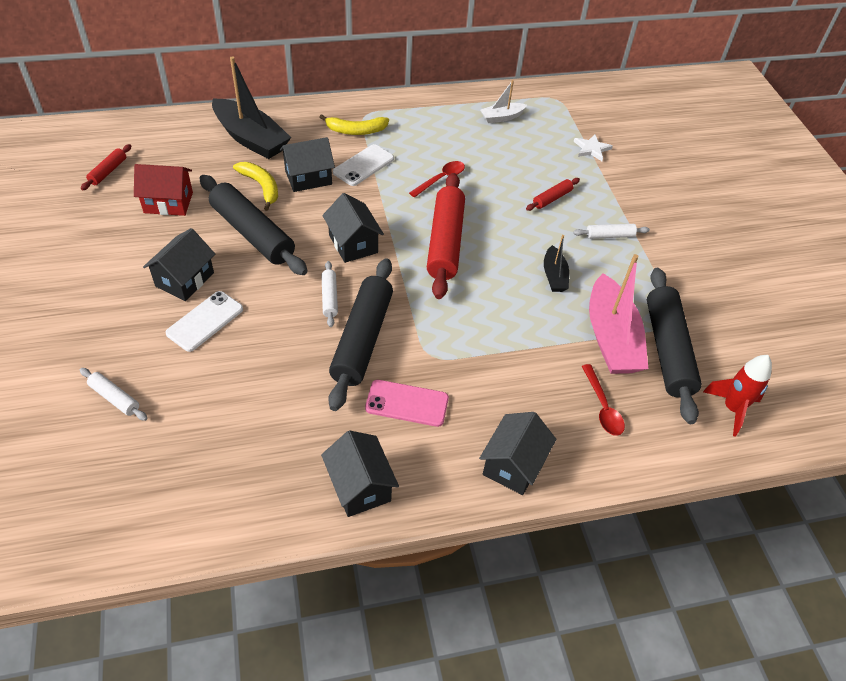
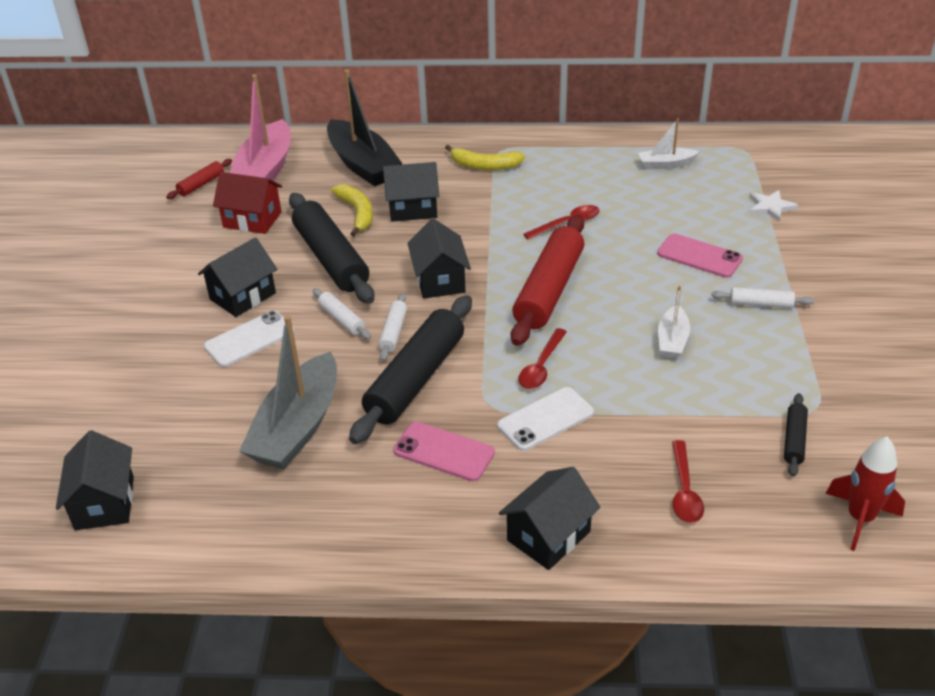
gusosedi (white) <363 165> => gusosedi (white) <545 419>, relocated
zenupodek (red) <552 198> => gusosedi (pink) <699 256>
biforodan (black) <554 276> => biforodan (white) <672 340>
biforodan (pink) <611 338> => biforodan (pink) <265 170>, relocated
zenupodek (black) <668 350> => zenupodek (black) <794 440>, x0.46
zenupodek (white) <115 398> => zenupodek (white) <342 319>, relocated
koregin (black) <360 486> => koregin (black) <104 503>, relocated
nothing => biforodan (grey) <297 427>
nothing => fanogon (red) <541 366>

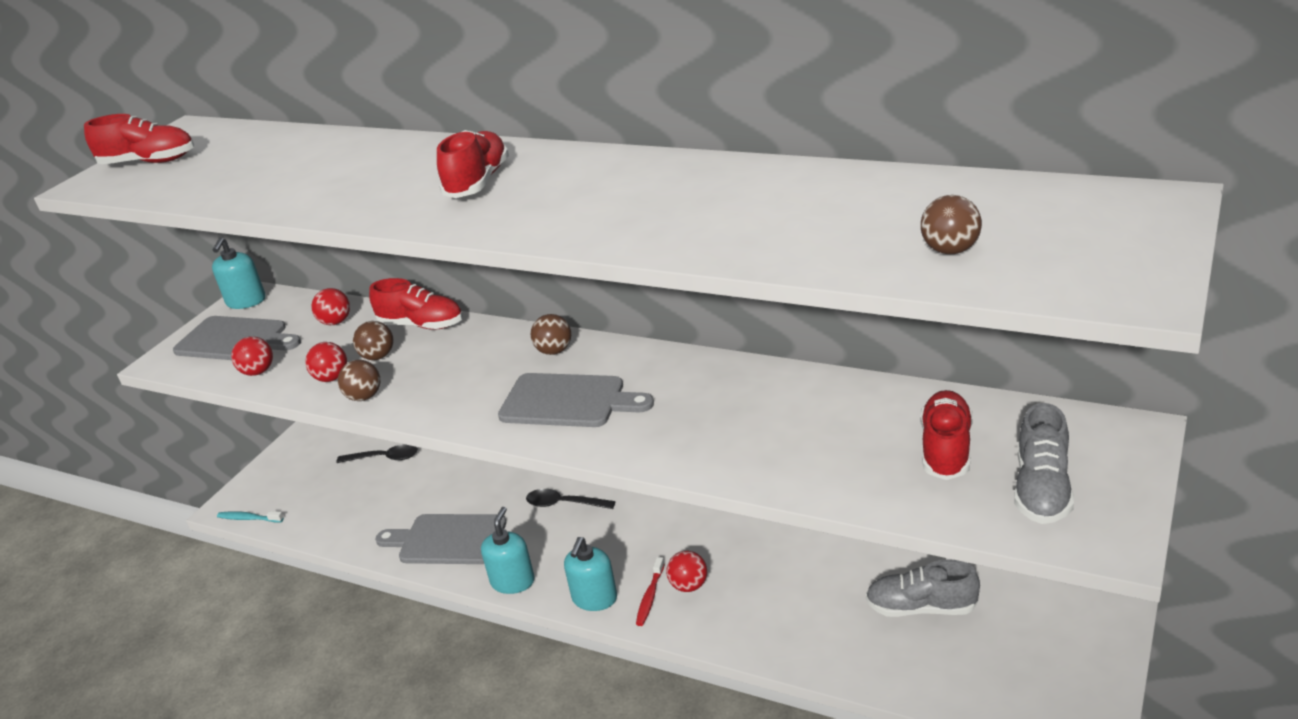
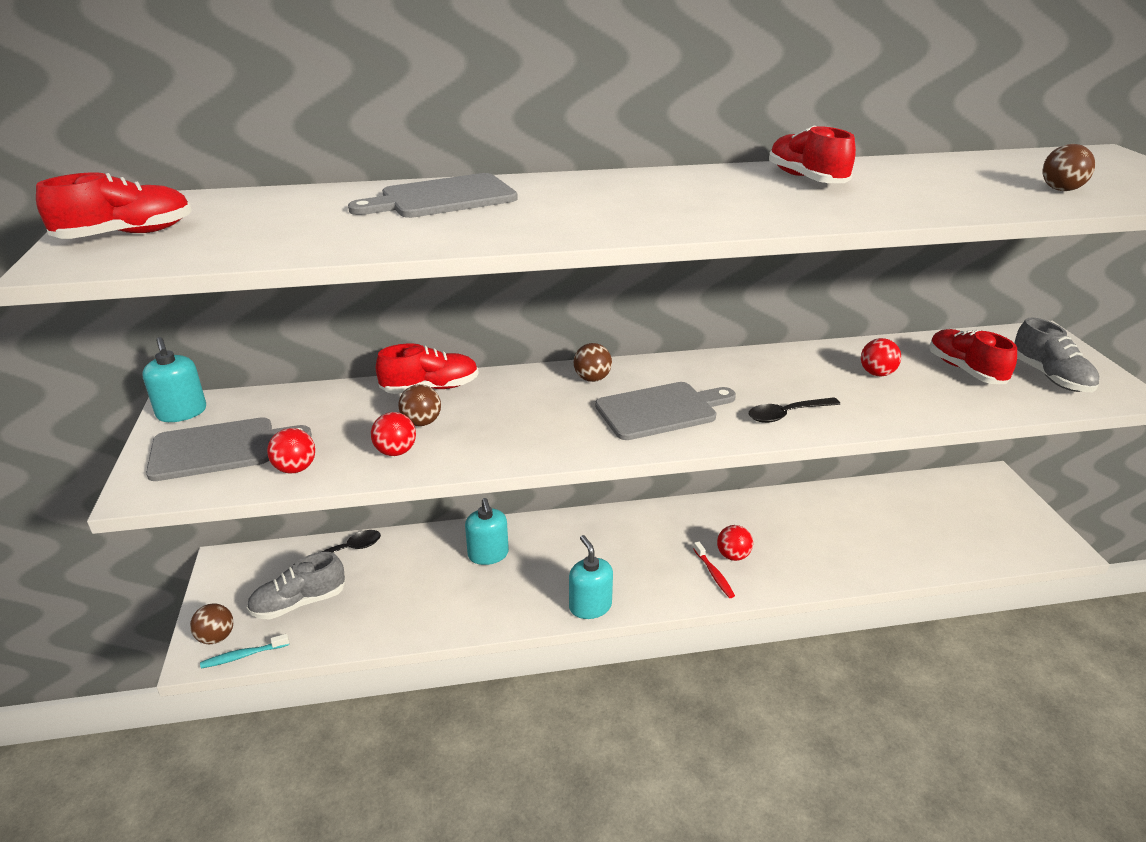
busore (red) <478 182> => busore (red) <806 179>, relocated
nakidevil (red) <336 322> => nakidevil (red) <877 373>, relocated
nakidevil (brown) <364 397> => nakidevil (brown) <216 637>, relocated
fanogon (black) <564 504> => fanogon (black) <787 414>, relocated
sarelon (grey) <448 540> => sarelon (grey) <443 198>, relocated
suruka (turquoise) <594 598> => suruka (turquoise) <488 554>, relocated
busore (grey) <921 608> => busore (grey) <299 603>, relocated

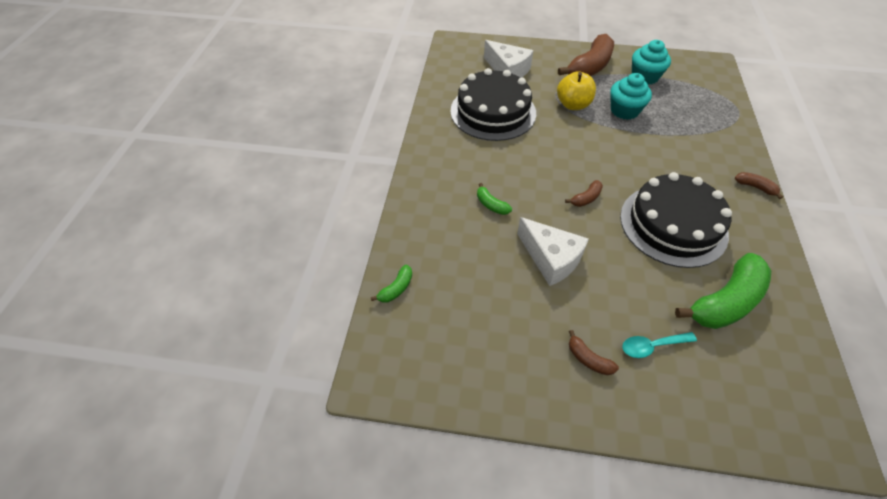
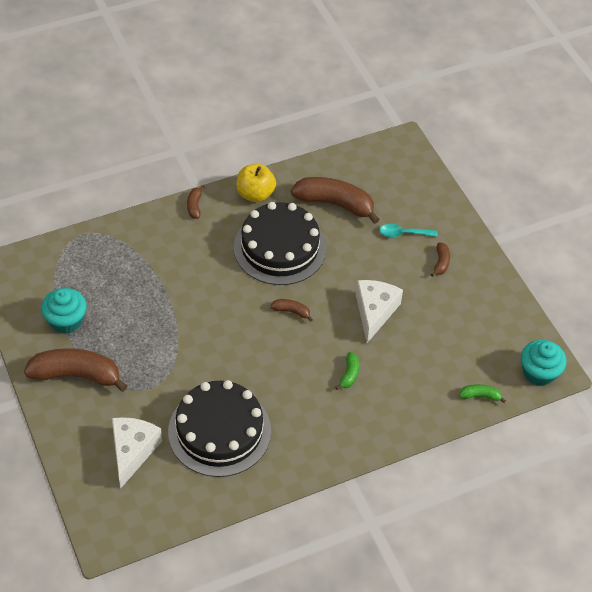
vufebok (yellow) <573 105> => vufebok (yellow) <255 194>, relocated
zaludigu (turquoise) <624 110> => zaludigu (turquoise) <539 372>, relocated
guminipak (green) <725 301> => guminipak (brown) <335 204>
fanogon (turquoise) <652 346> => fanogon (turquoise) <403 233>, 135 degrees clockwise

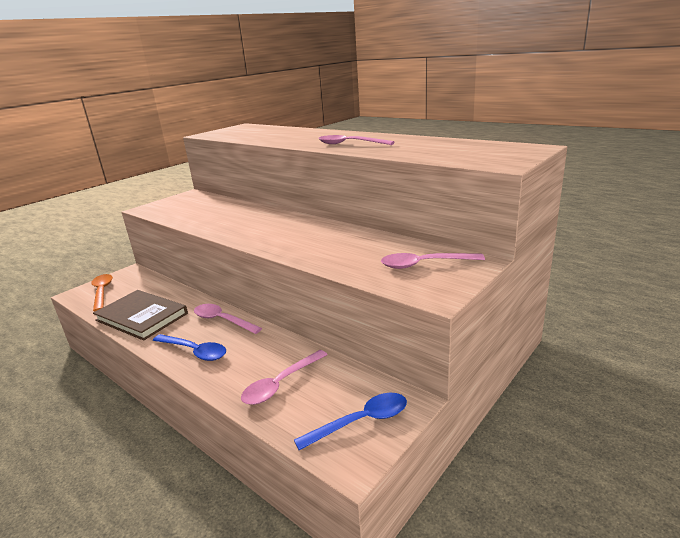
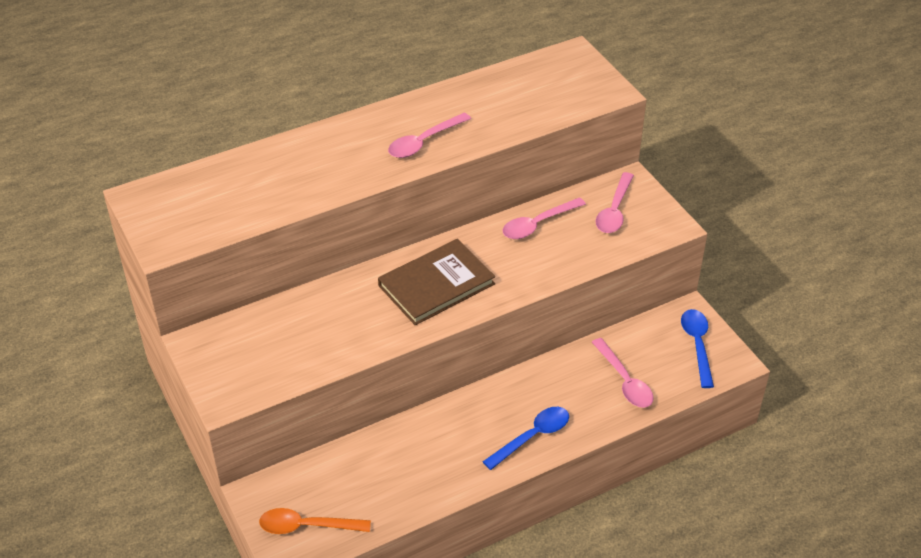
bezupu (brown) <142 317> => bezupu (brown) <436 285>, relocated
fanogon (pink) <222 320> => fanogon (pink) <538 224>, relocated

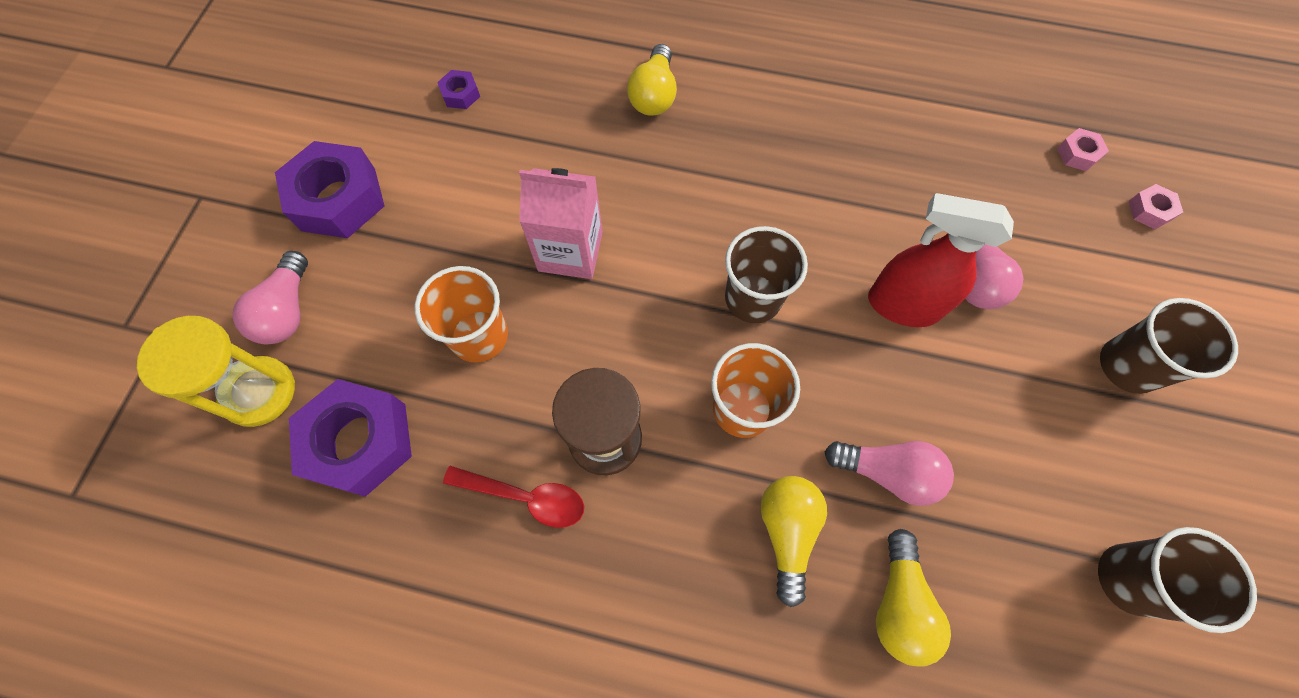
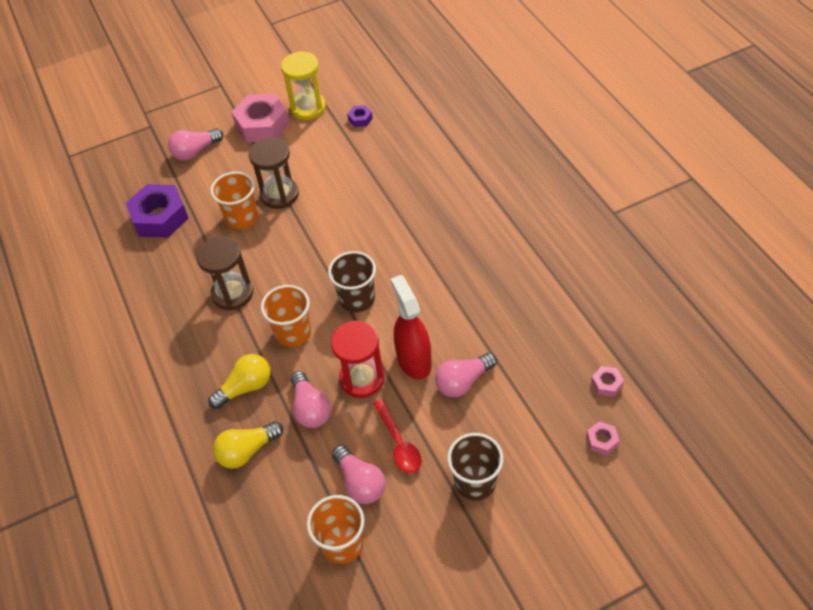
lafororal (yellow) <654 95> => nothing
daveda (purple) <338 199> => daveda (pink) <262 124>
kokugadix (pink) <570 251> => nothing
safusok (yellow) <259 392> => safusok (yellow) <308 108>, relocated
fanogon (red) <525 497> => fanogon (red) <399 443>, relocated
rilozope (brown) <1129 579> => rilozope (orange) <342 543>
nothing => safusok (brown) <279 194>
nothing => safusok (red) <362 378>
nothing => lafororal (pink) <360 482>

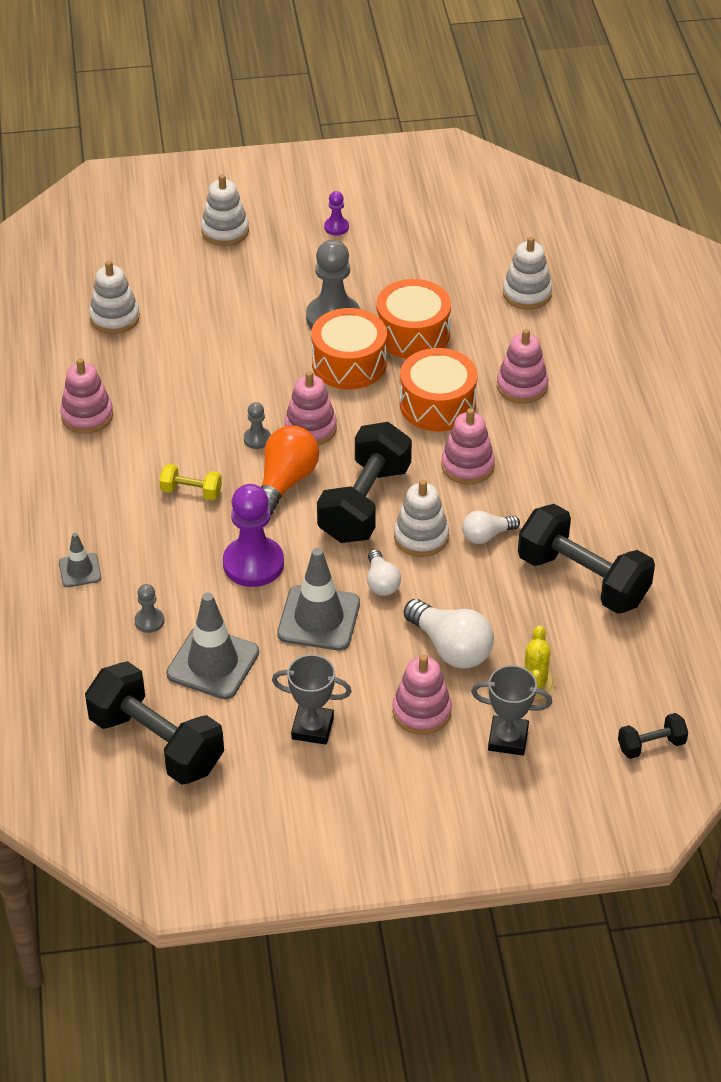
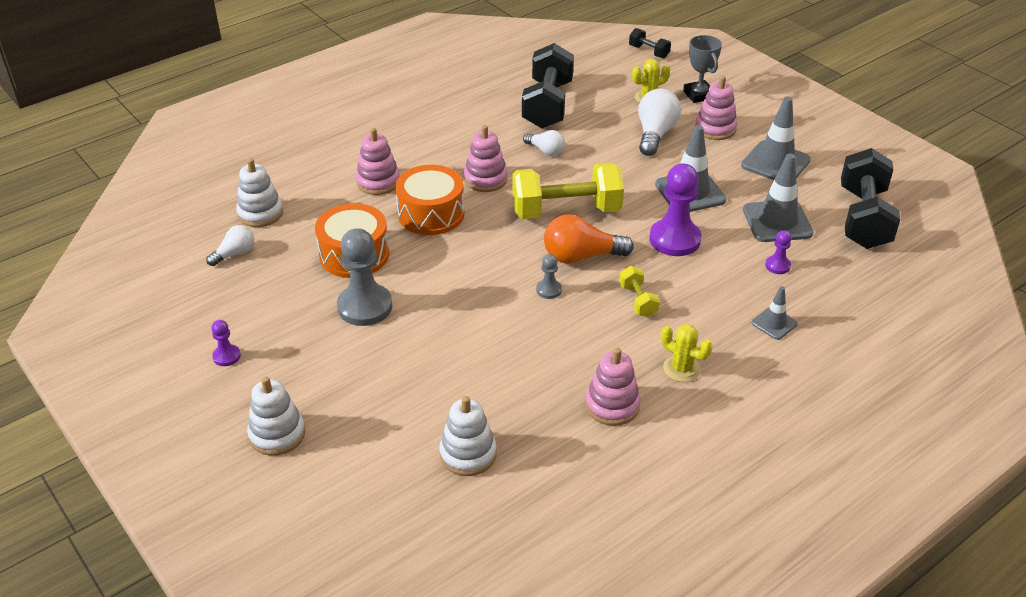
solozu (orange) <349 363> => nothing
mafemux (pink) <310 428> => nothing
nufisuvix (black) <364 503> => nufisuvix (yellow) <566 211>
mafemux (white) <421 537> => nothing
lafororal (white) <381 582> => lafororal (white) <235 254>, relocated
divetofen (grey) <149 621> => divetofen (purple) <777 266>
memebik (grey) <312 728> => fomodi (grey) <775 163>
nothing => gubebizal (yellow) <682 369>

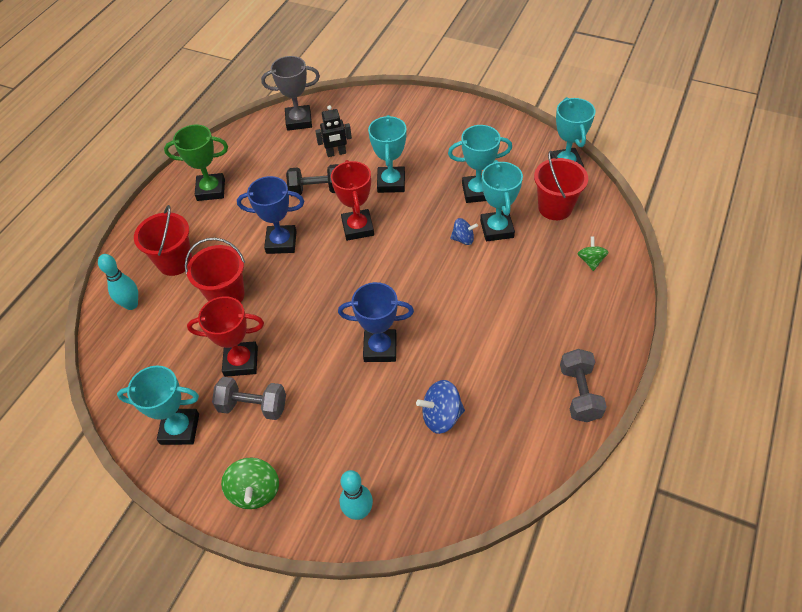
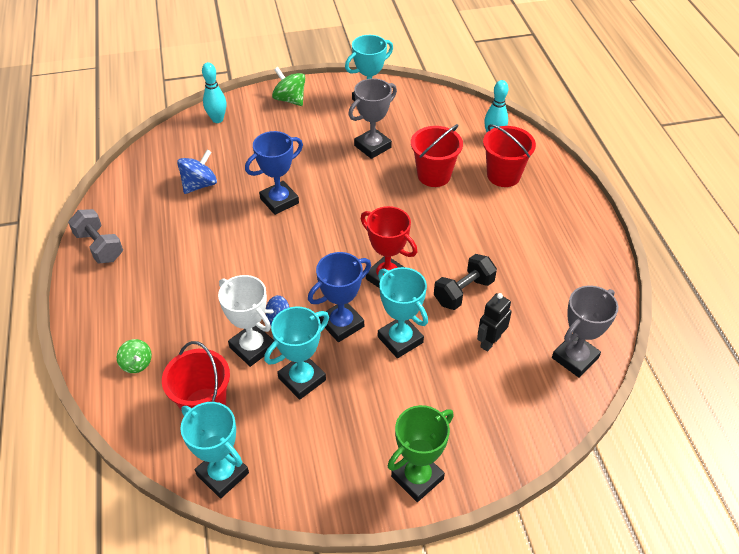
memebik (green) <211 190> => memebik (green) <417 477>, relocated
memebik (turquoise) <496 229> => memebik (white) <252 347>
memebik (blue) <281 242> => memebik (blue) <341 324>, relocated
memebik (red) <241 361> => memebik (grey) <372 146>
nufisuvix (grey) <253 406> => nothing

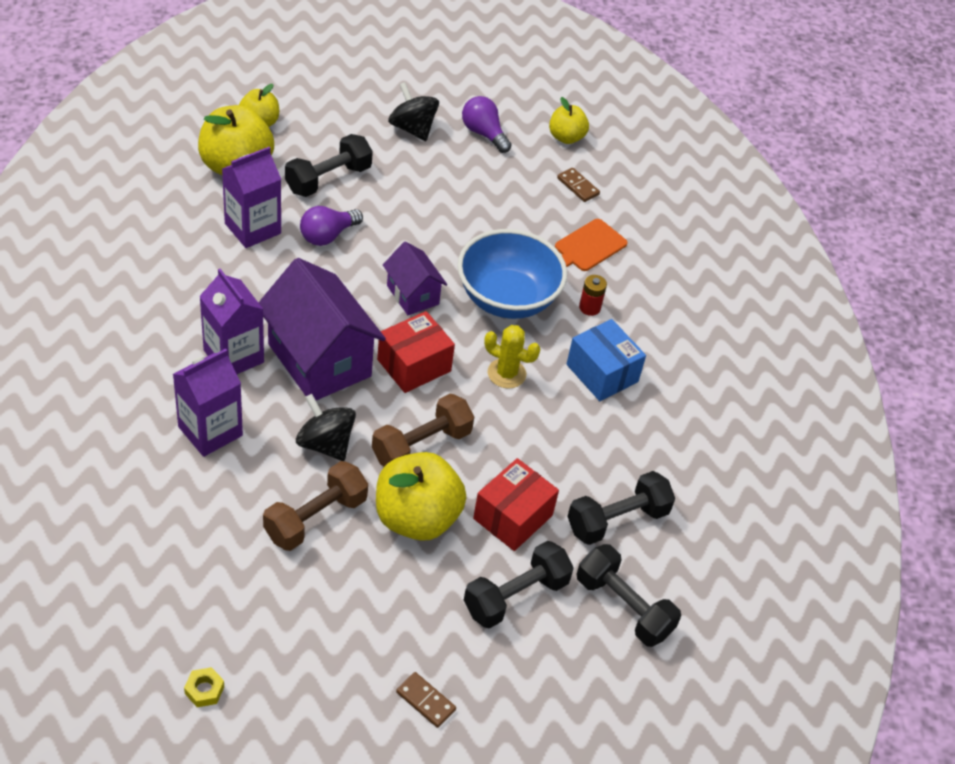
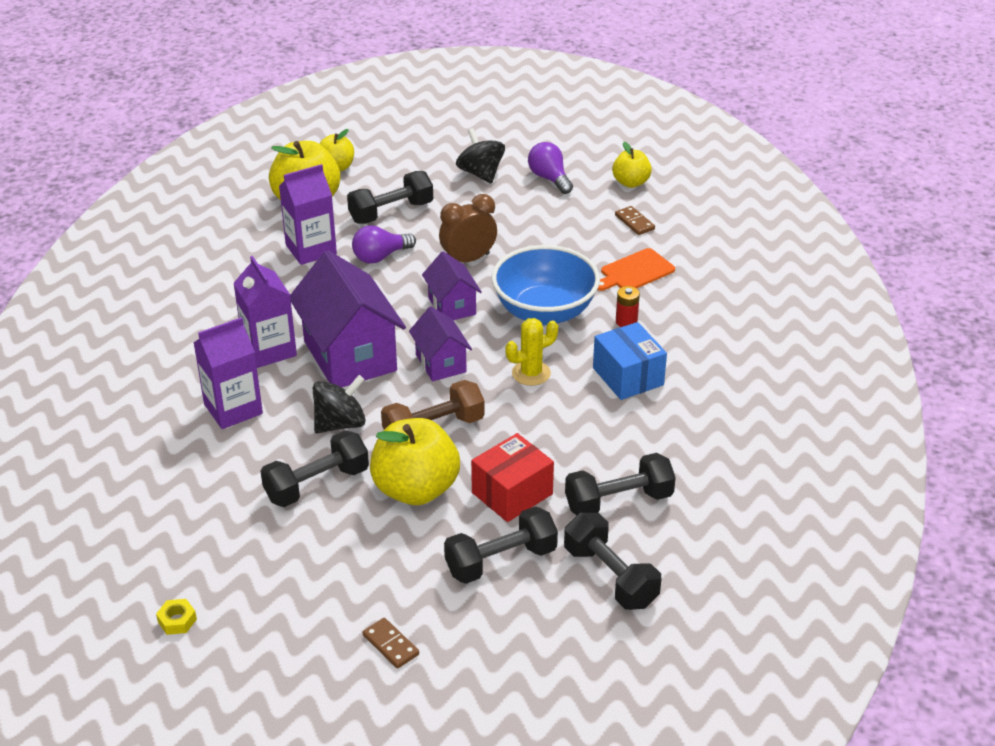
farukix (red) <414 365> => koregin (purple) <440 363>
gubebizal (yellow) <506 373> => gubebizal (yellow) <531 373>, 60 degrees counterclockwise
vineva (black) <325 443> => vineva (black) <340 424>, 90 degrees clockwise
nufisuvix (brown) <315 518> => nufisuvix (black) <317 484>
nothing => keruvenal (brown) <468 260>

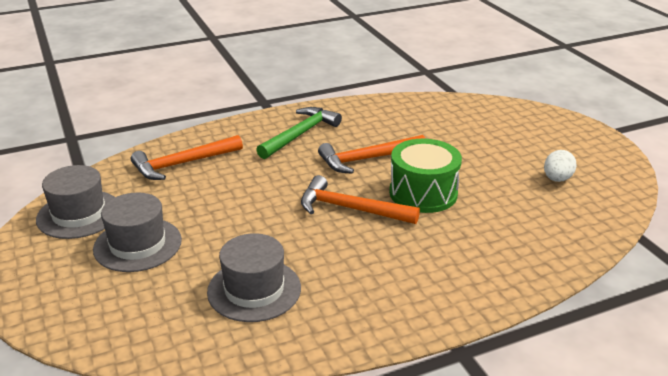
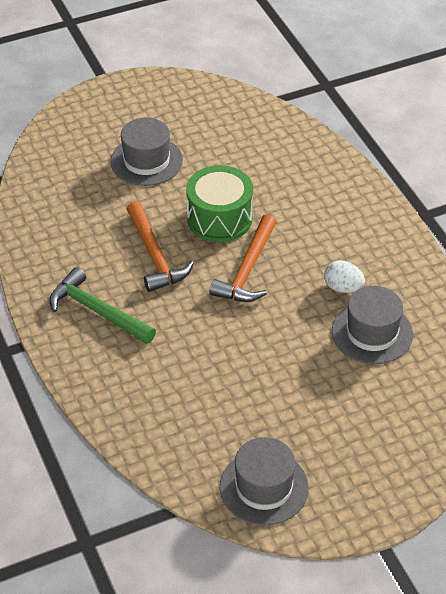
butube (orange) <182 164> => nothing
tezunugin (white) <557 179> => tezunugin (white) <343 288>, relocated
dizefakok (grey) <137 244> => dizefakok (grey) <146 161>, relocated

